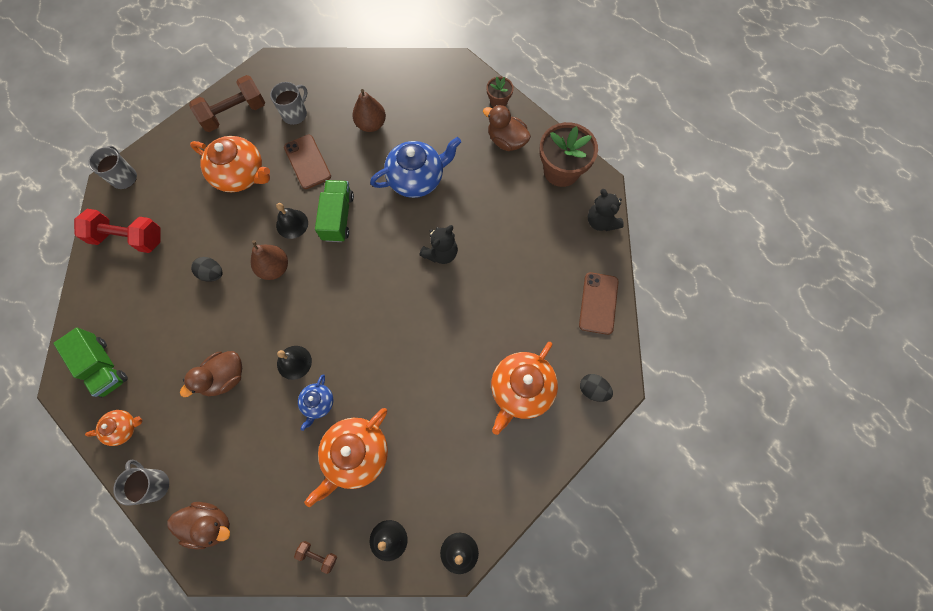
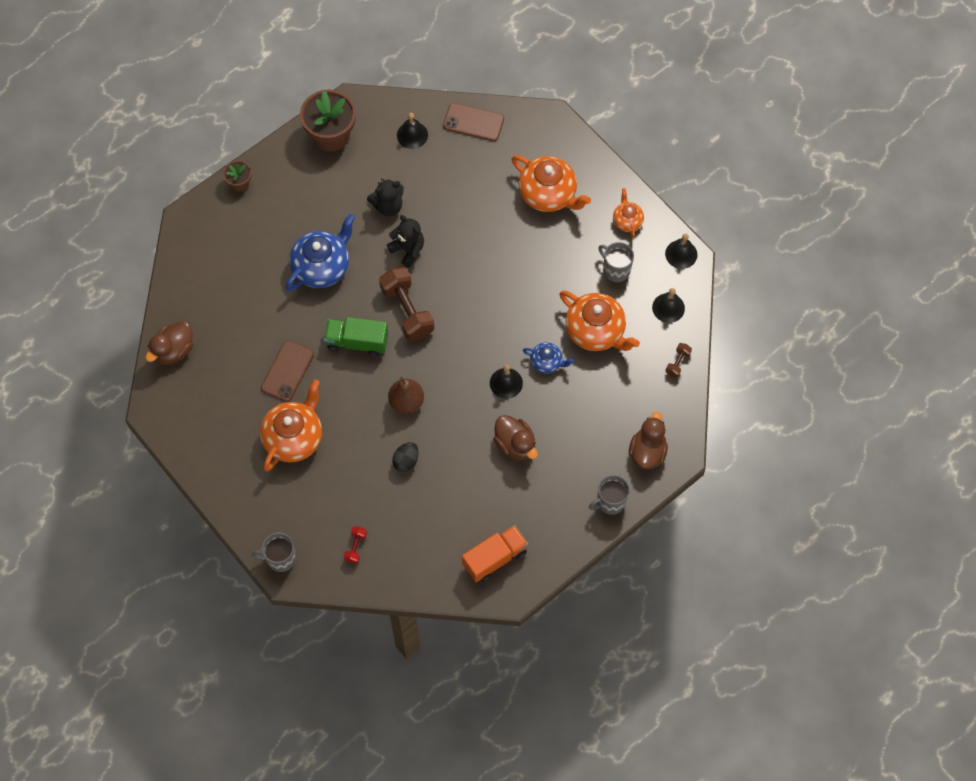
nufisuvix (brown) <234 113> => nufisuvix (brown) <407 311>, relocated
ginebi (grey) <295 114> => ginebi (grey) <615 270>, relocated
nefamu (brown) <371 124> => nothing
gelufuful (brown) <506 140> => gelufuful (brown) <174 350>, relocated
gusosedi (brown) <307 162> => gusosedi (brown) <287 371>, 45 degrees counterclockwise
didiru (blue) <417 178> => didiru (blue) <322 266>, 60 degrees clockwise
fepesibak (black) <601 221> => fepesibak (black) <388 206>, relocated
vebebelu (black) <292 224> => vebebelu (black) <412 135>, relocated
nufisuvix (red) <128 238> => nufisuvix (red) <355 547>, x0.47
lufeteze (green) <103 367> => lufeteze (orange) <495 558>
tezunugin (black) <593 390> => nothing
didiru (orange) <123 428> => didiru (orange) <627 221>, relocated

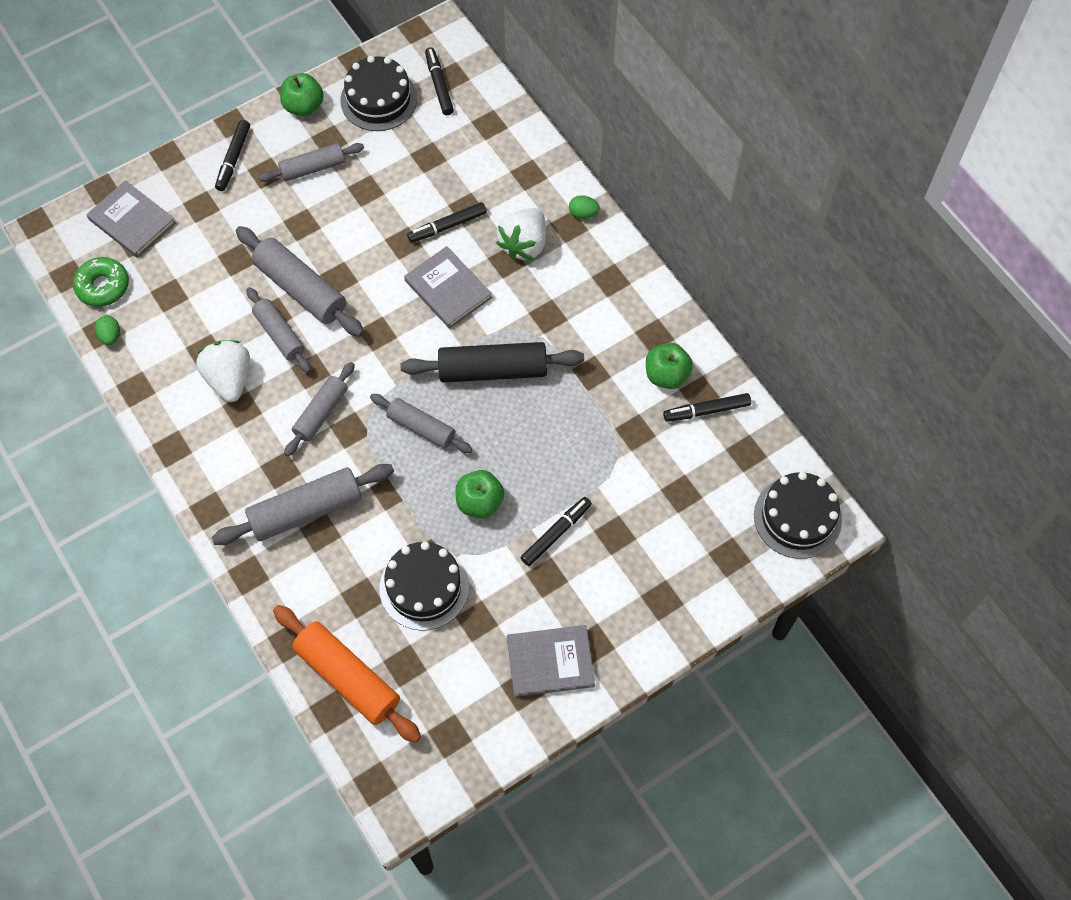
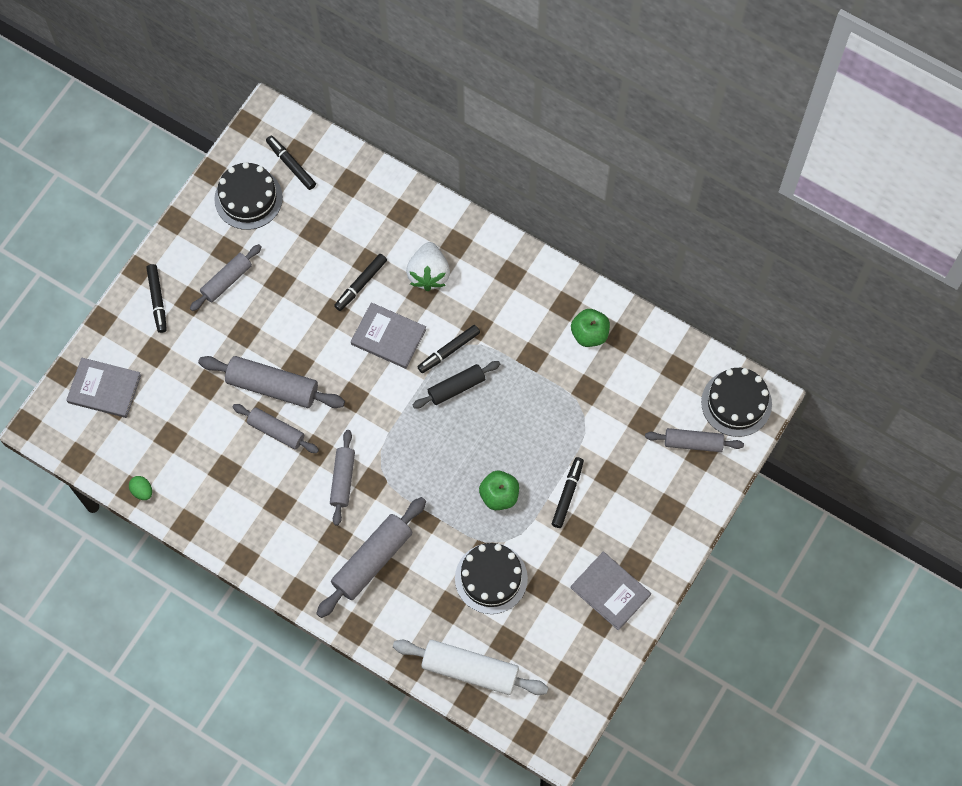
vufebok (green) <304 106> => nothing
tezunugin (green) <583 213> => nothing
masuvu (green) <103 286> => nothing
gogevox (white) <229 378> => nothing
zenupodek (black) <493 370> => zenupodek (black) <456 387>, x0.64
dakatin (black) <706 410> => dakatin (black) <449 351>, relocated
zenupodek (grey) <421 427> => zenupodek (grey) <693 443>, relocated
zenupodek (orange) <348 677> => zenupodek (white) <470 670>
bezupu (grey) <550 662> => bezupu (grey) <610 591>, 75 degrees clockwise

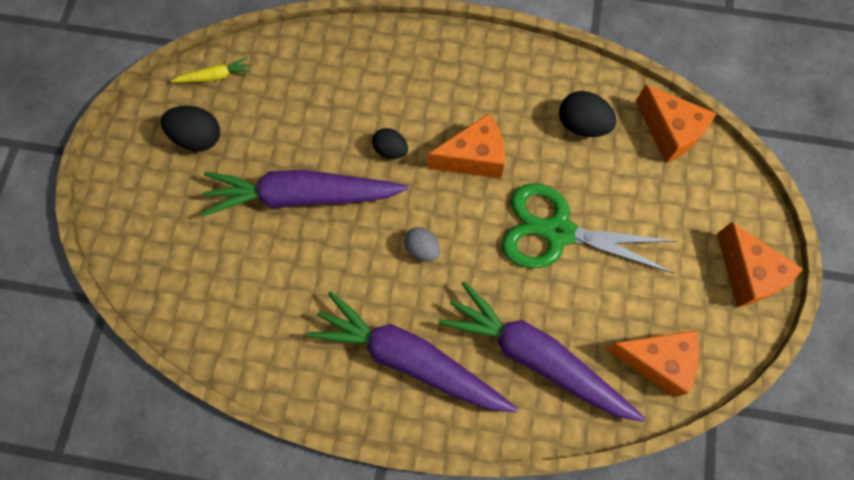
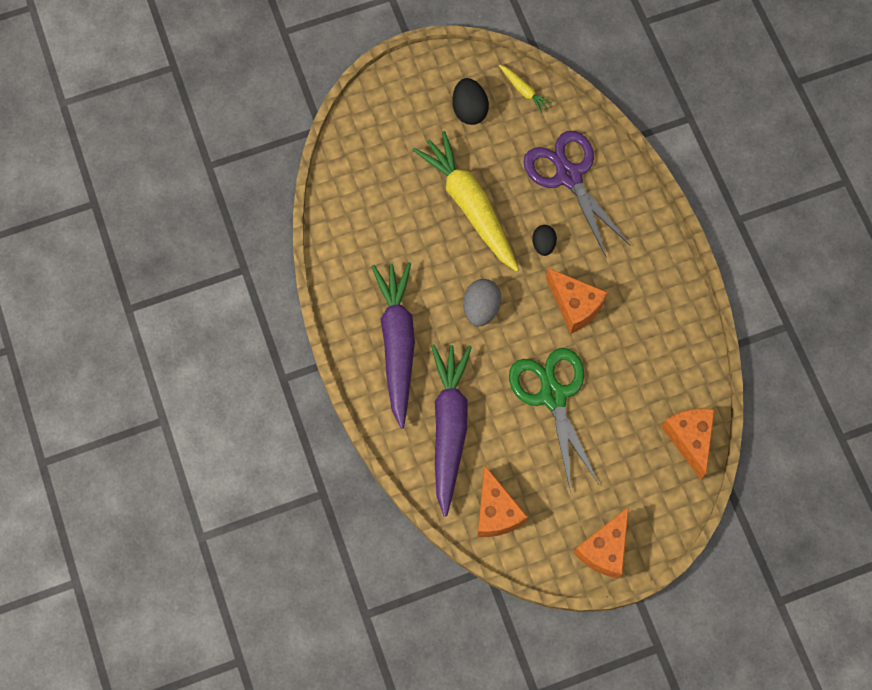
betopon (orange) <669 132> => betopon (orange) <689 439>, 150 degrees clockwise
tezunugin (black) <582 125> => nothing
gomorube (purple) <303 196> => gomorube (yellow) <470 206>
tezunugin (grey) <422 249> => tezunugin (grey) <481 308>, x1.51
nothing => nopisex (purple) <568 175>

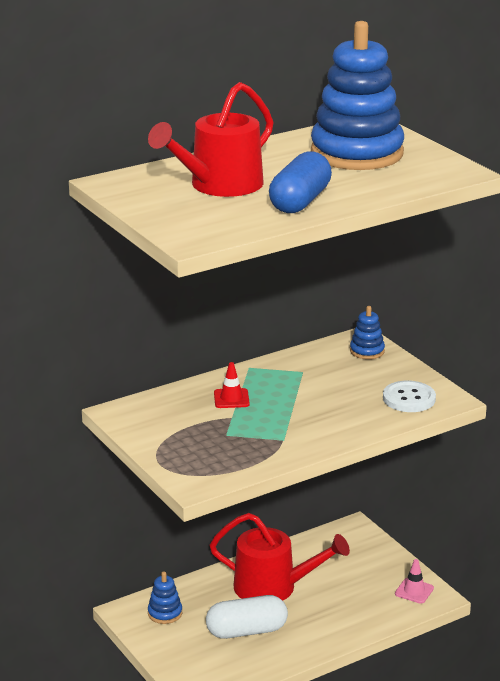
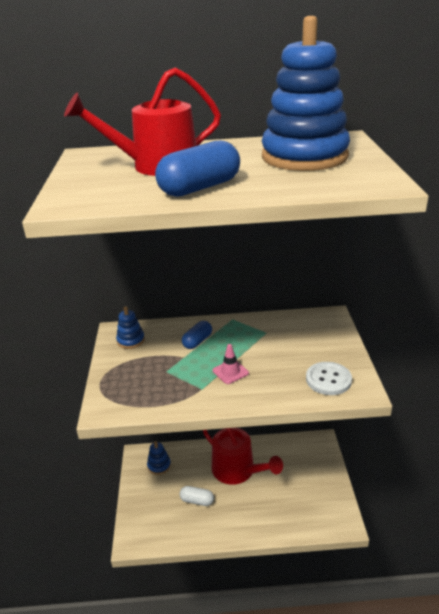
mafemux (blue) <367 351> => mafemux (blue) <131 340>, relocated
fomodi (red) <231 399> => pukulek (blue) <197 341>
fomodi (pink) <414 591> => fomodi (pink) <230 372>, relocated
pukulek (white) <246 631> => pukulek (white) <197 500>, x0.59

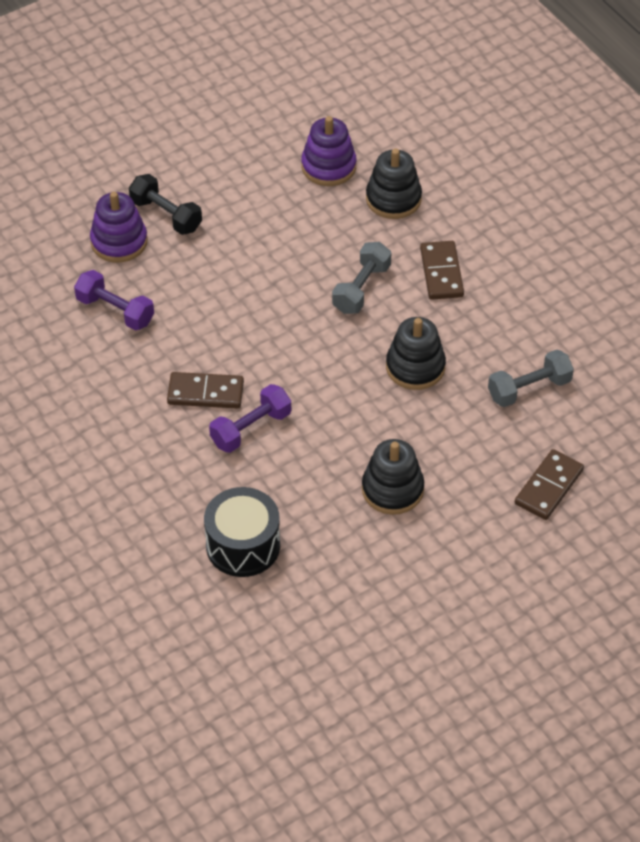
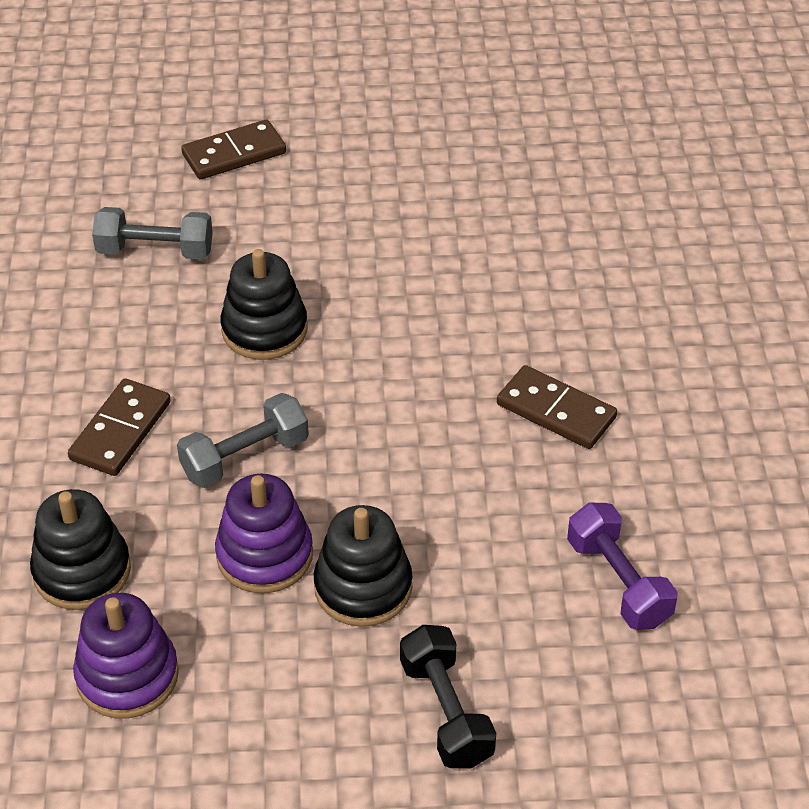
mafemux (purple) <119 242> => mafemux (purple) <264 555>, relocated
nufisuvix (purple) <251 429> => nothing
mafemux (black) <392 489> => mafemux (black) <363 587>, relocated
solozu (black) <243 545> => nothing

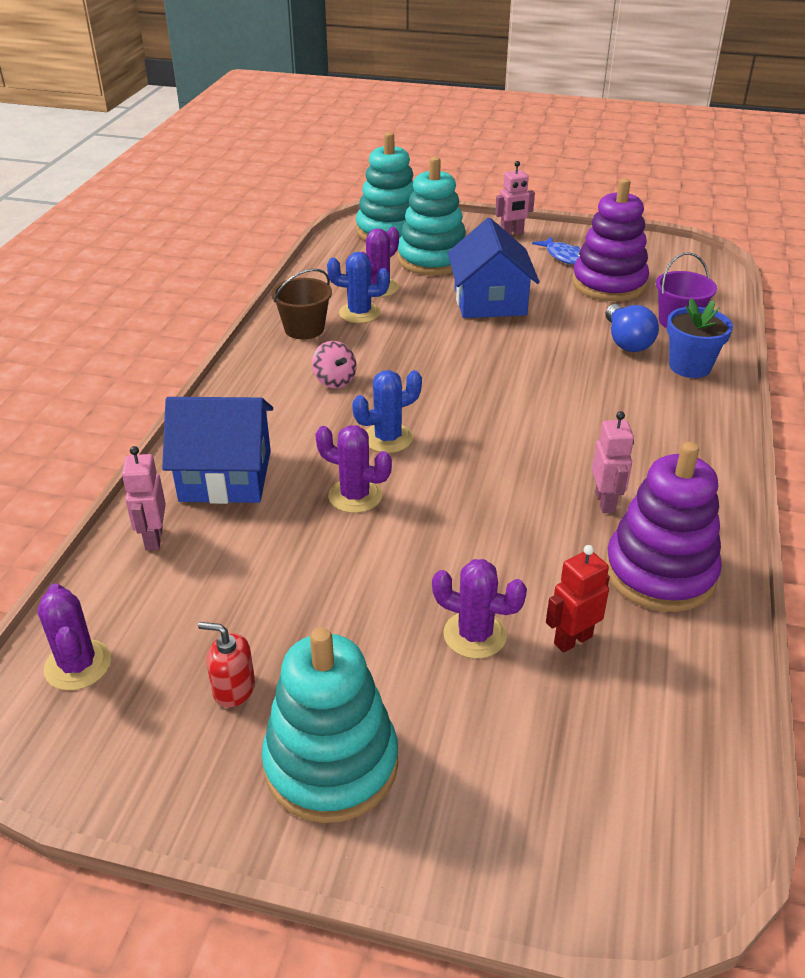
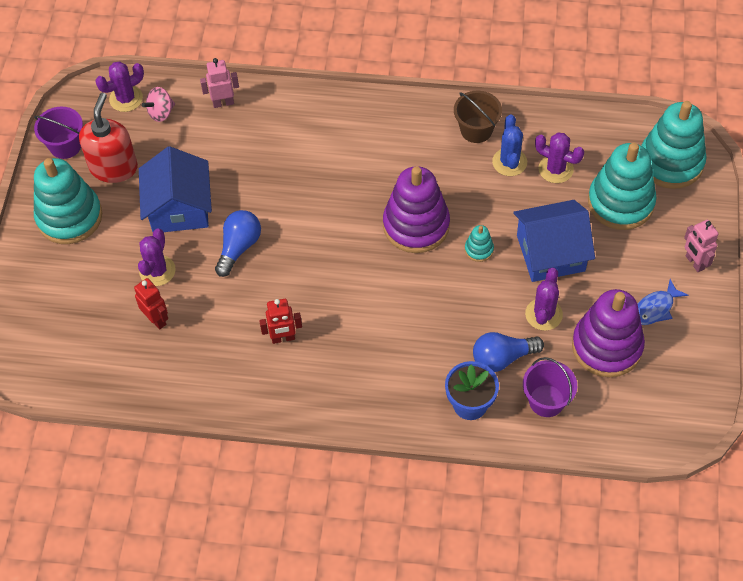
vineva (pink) <334 380> => vineva (pink) <161 113>, relocated
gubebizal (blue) <388 438> => nothing
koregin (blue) <226 476> => koregin (blue) <179 208>, relocated
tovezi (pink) <605 502> => tovezi (red) <283 338>
gubebizal (purple) <355 496> => gubebizal (purple) <543 314>, relocated
mafemux (purple) <660 572> => mafemux (purple) <416 225>, relocated
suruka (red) <233 689> => suruka (red) <114 167>, x1.90
nothing => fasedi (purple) <65 145>
nothing => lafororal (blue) <239 247>
nothing => mafemux (turquoise) <479 249>

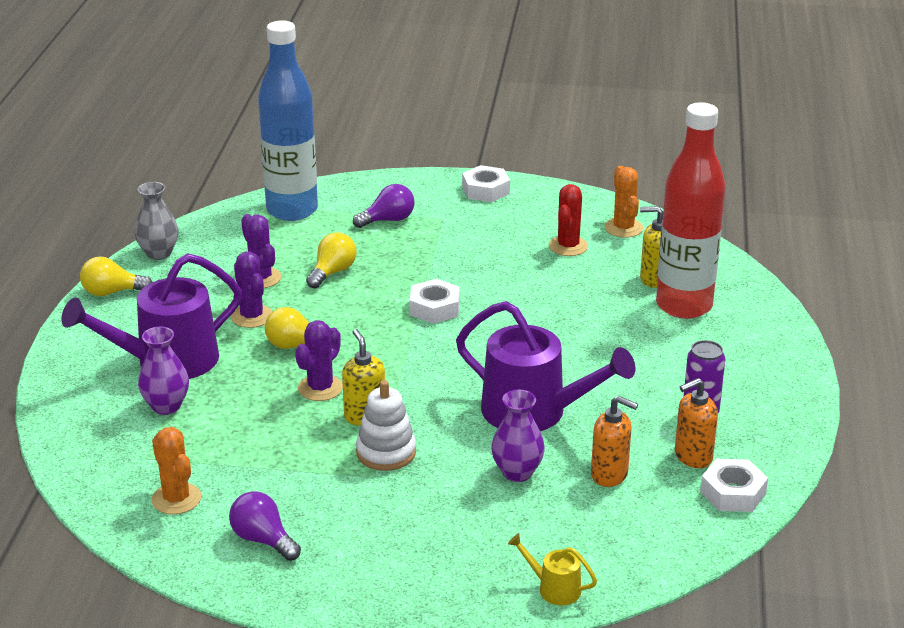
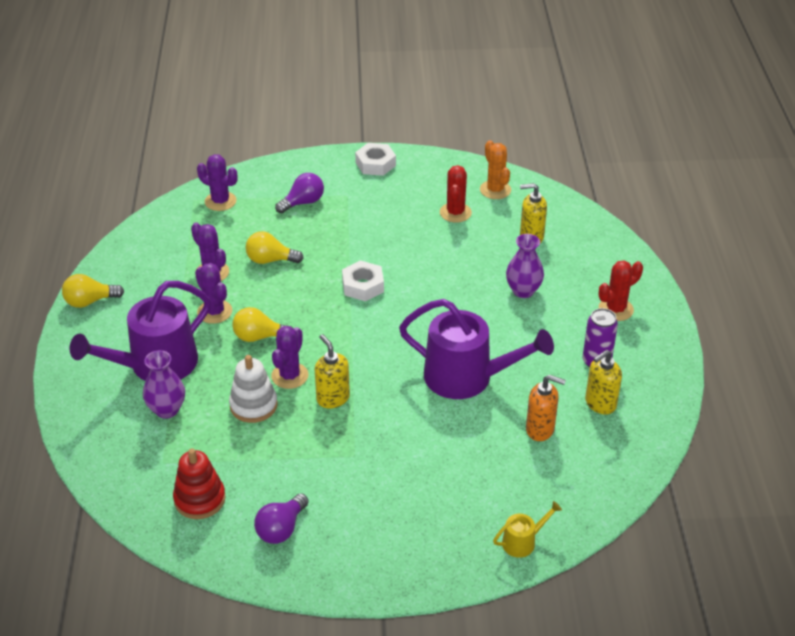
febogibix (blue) <292 210> => gubebizal (purple) <220 201>
febogibix (red) <684 306> => nothing
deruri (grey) <159 253> => nothing
lafororal (yellow) <332 272> => lafororal (yellow) <270 260>, 105 degrees counterclockwise
suruka (orange) <692 457> => suruka (yellow) <600 404>
mafemux (white) <386 452> => mafemux (white) <253 405>, relocated
deruri (purple) <517 472> => deruri (purple) <523 291>, relocated
gubebizal (orange) <176 499> => mafemux (red) <200 499>
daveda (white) <733 493> => nothing
lafororal (purple) <263 540> => lafororal (purple) <281 529>, 90 degrees counterclockwise
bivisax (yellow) <554 588> => bivisax (yellow) <522 542>, 135 degrees clockwise
nothing => gubebizal (red) <616 309>

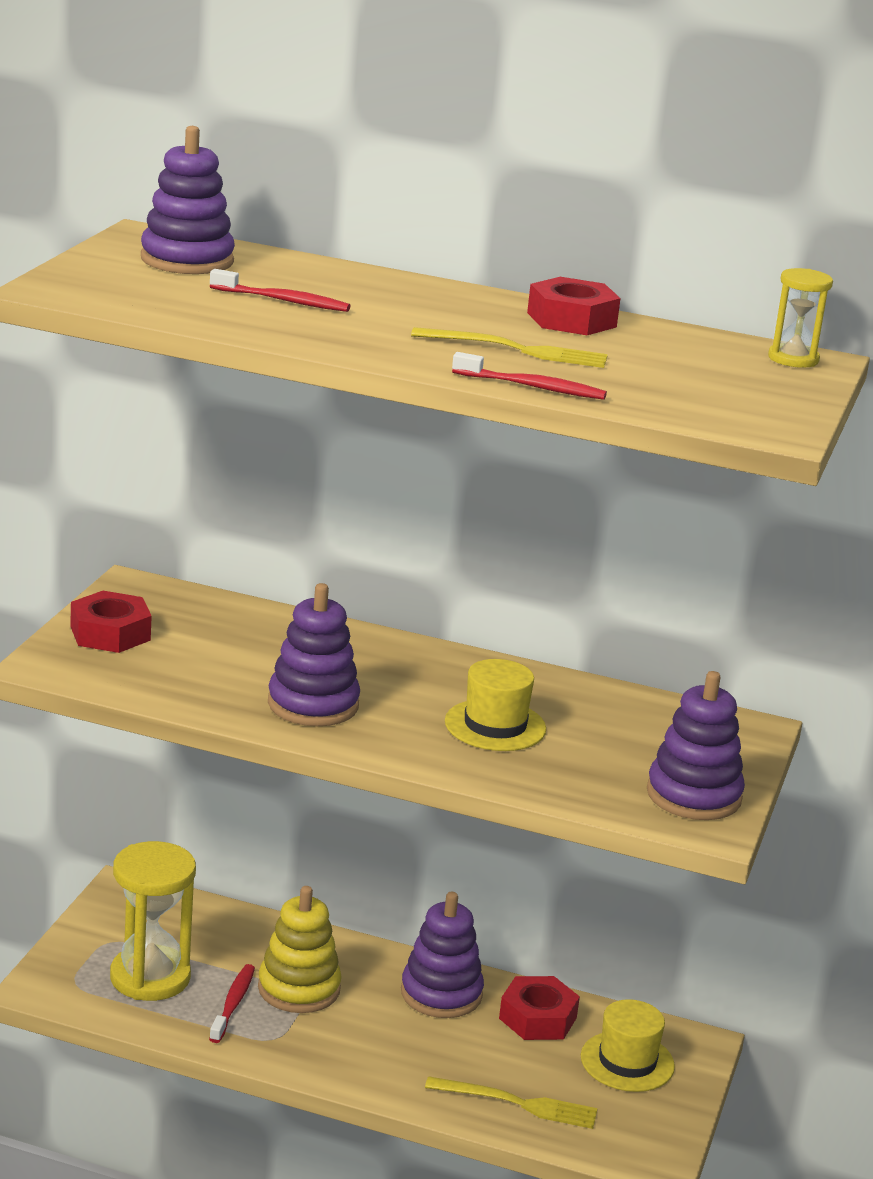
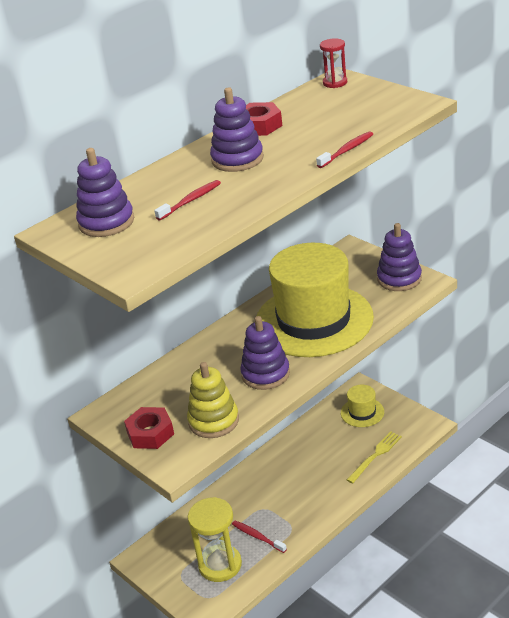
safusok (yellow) <793 359> => safusok (red) <335 83>
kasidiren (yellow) <516 350> => nothing
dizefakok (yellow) <495 725> => dizefakok (yellow) <313 320>, x2.33
mafemux (yellow) <299 988> => mafemux (yellow) <213 421>, relocated
mafemux (purple) <441 994> => mafemux (purple) <237 159>, relocated
daveda (red) <537 1018> => nothing

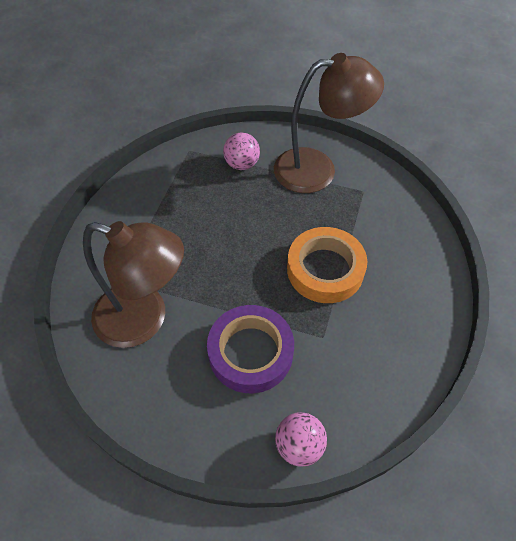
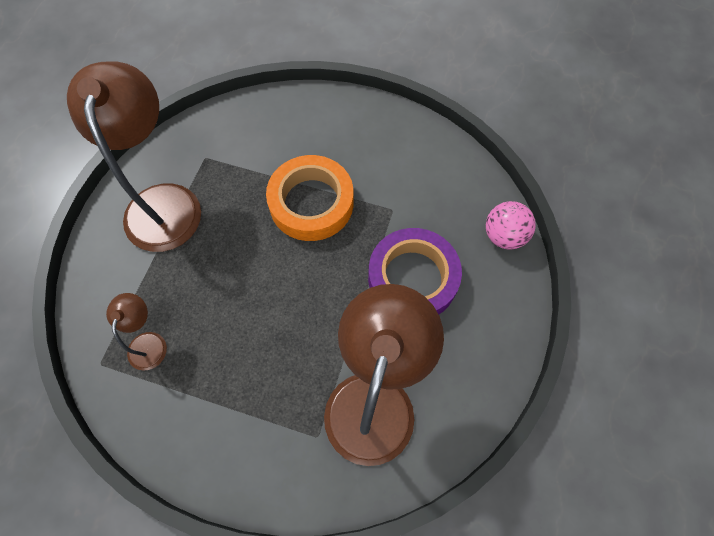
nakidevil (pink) <242 164> => nothing
nothing => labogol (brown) <149 342>

